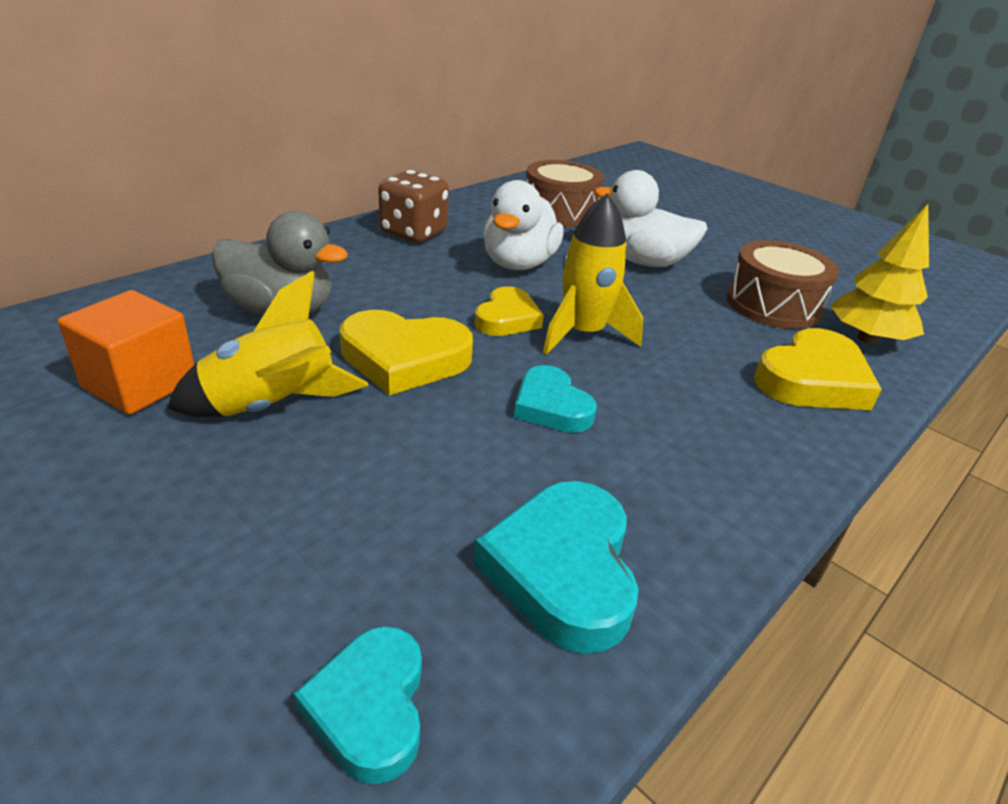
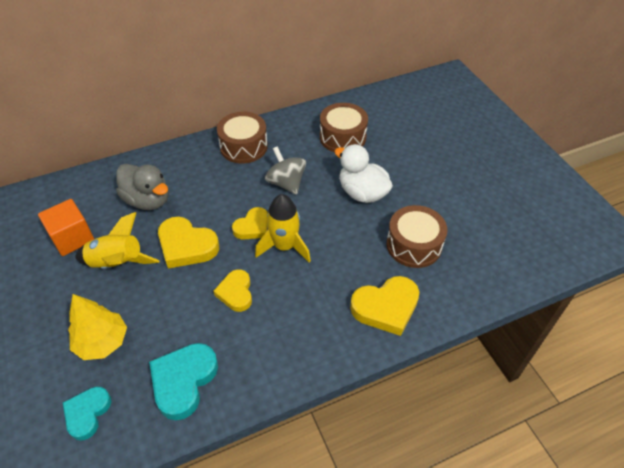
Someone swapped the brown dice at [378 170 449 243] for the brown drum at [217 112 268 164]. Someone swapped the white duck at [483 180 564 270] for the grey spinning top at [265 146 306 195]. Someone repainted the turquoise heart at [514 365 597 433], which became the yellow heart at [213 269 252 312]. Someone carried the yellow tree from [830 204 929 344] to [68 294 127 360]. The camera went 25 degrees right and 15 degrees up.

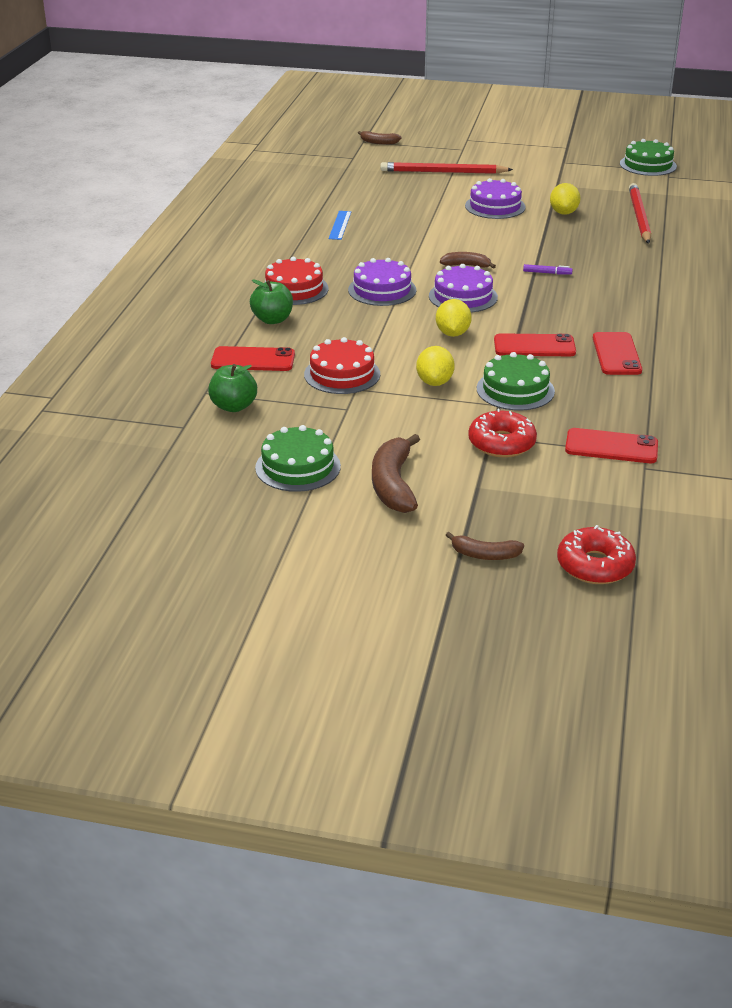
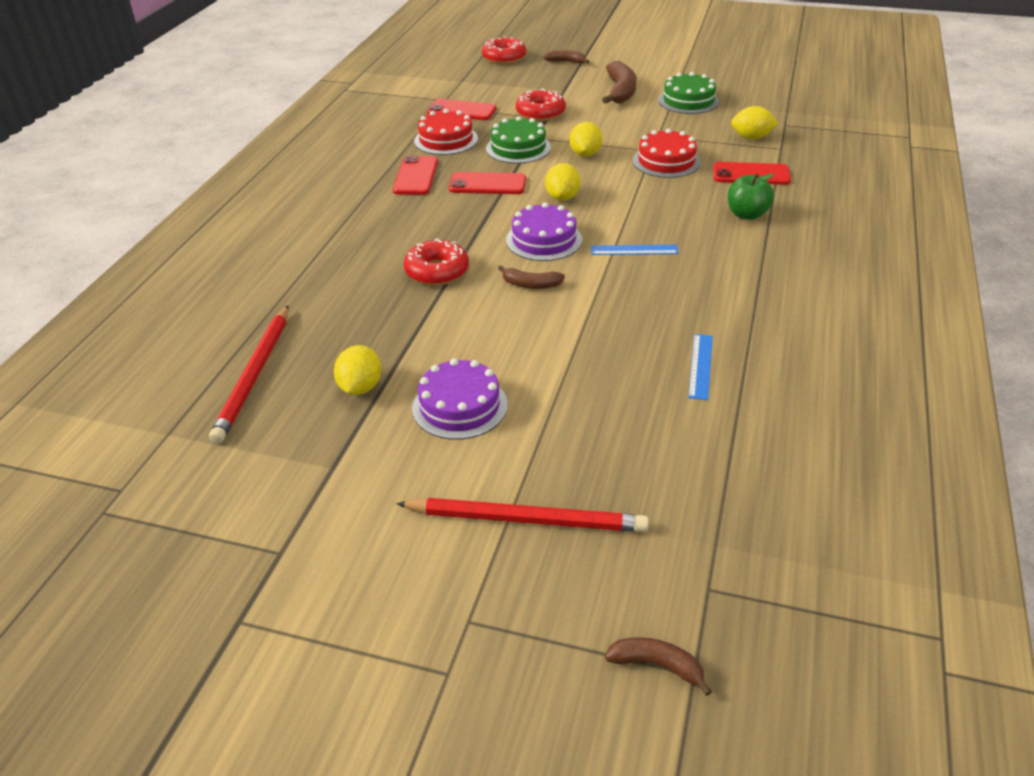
Someone swapped the green apple at [208 364 257 412] for the yellow lemon at [731 106 779 139]. Someone carried the red cake from [264 257 329 305] to [414 109 478 155]. Someone swapped the purple cake at [348 258 416 306] for the blue ruler at [591 245 679 255]. Someone swapped the purple marker at [523 264 573 274] for the red donut at [404 238 469 286]. Someone took away the green cake at [620 139 677 176]. The camera went 175 degrees left and 5 degrees up.

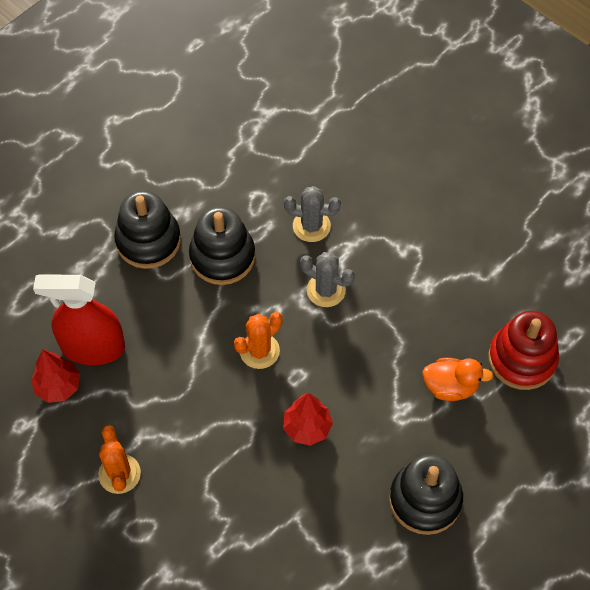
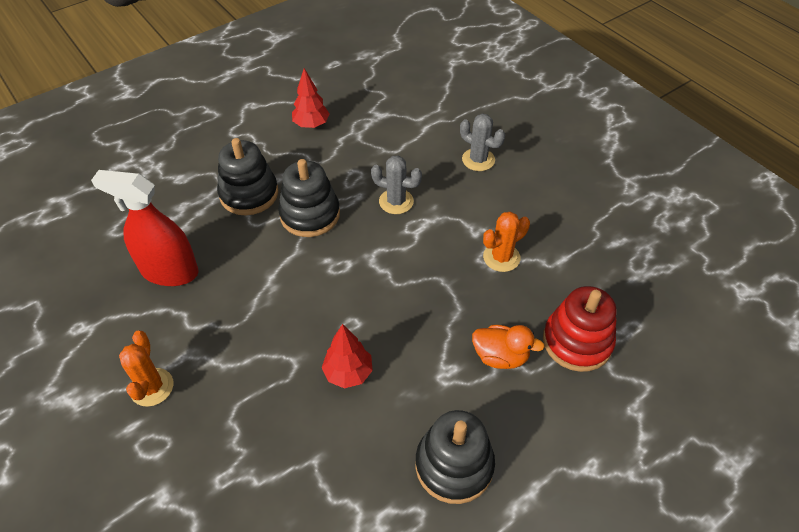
Someone carried the red tree from [31 350 80 403] to [292 68 330 128]. Someone carried the orange cactus from [234 312 282 369] to [483 212 530 272]. Someone carried the grey cactus from [300 252 355 307] to [460 114 505 171]. The camera went 10 degrees right and 10 degrees down.

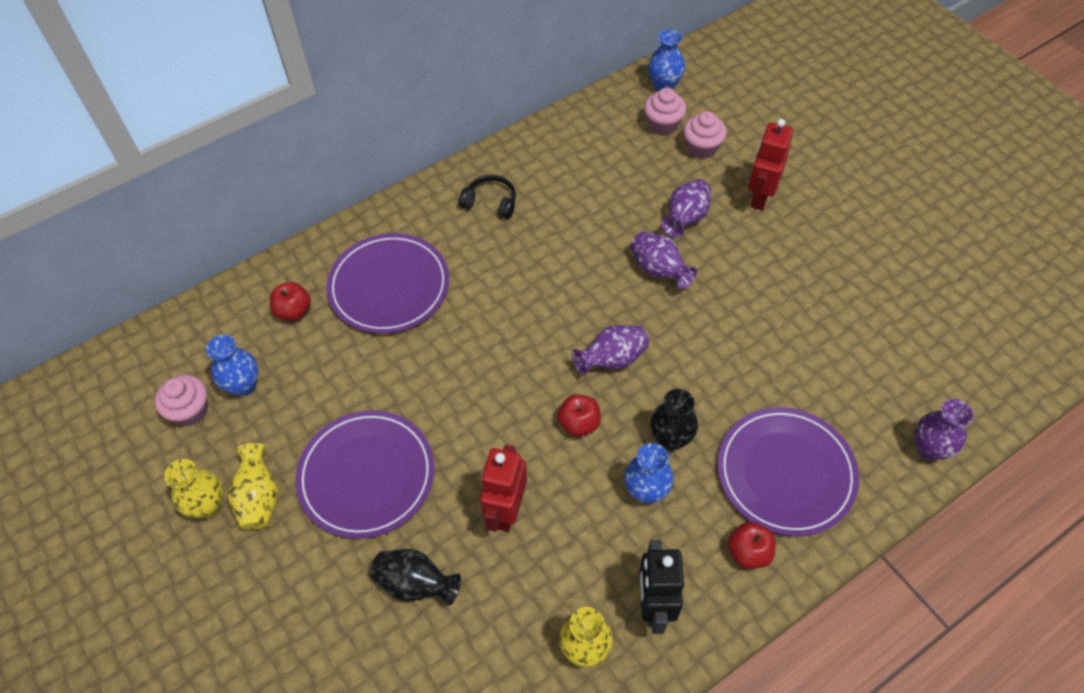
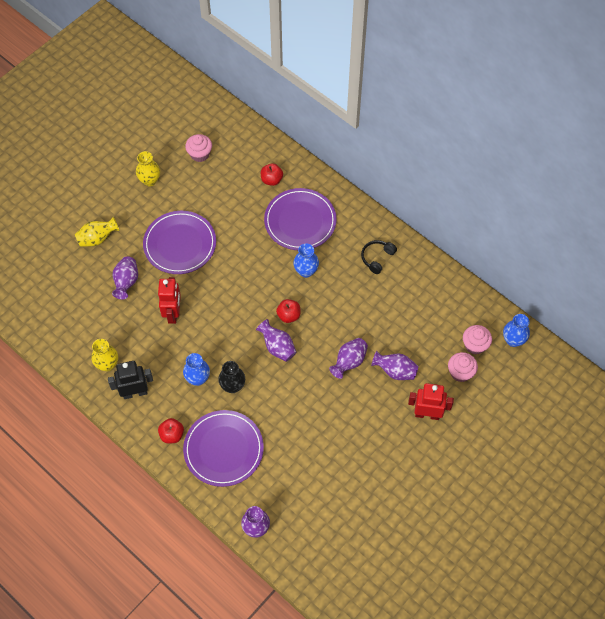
Someone carried the blue vase from [206 335 258 396] to [293 244 319 278]. Someone carried the yellow vase from [227 443 278 530] to [75 217 120 247]. Someone repainted the black vase at [371 549 461 605], which became the purple vase at [112 256 138 299]. Someone rotated the black headphones at [459 175 516 219] by 150 degrees counterclockwise. Someone rotated the red robot at [480 445 527 532] by 90 degrees clockwise. Someone carried the red apple from [557 394 601 437] to [276 299 300 323]. The camera went 75 degrees right and 5 degrees up.

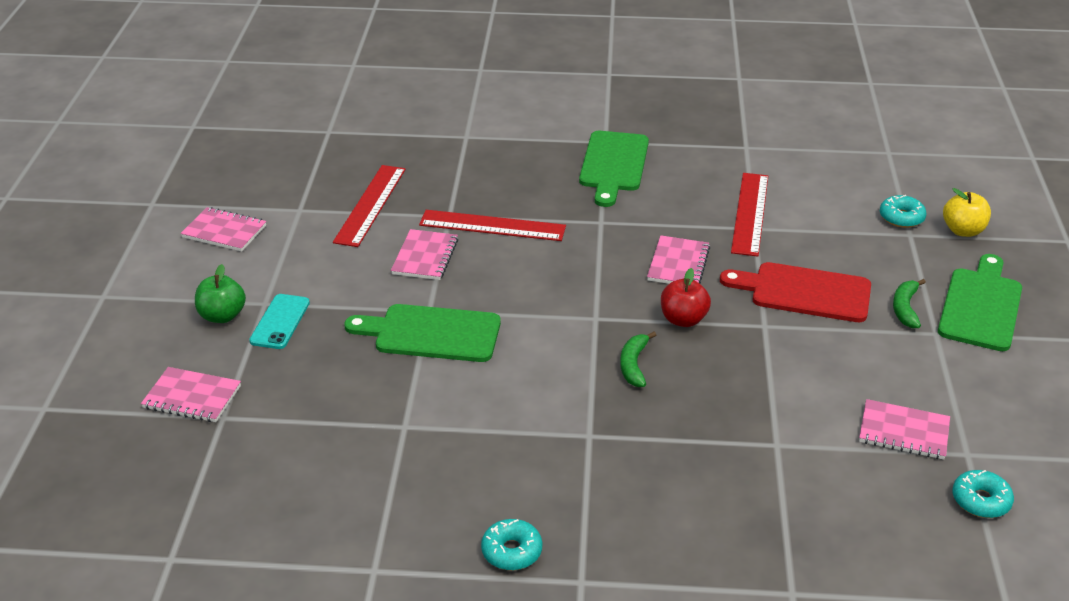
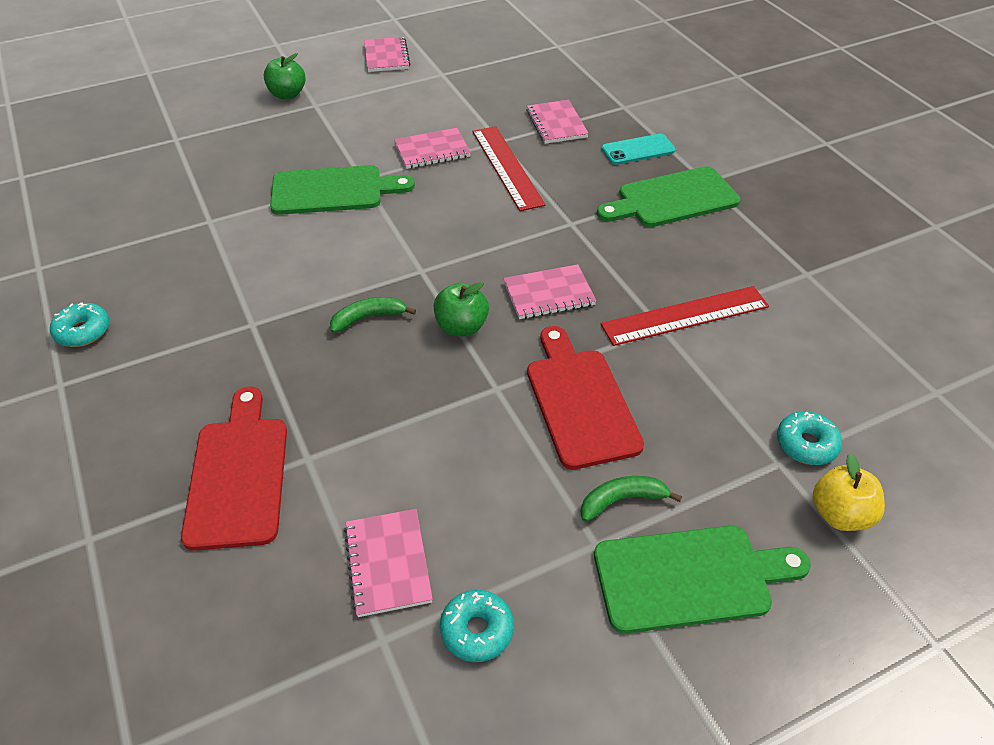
Someone carried the pink notebook from [141 367 241 422] to [526 100 589 144]. Someone carried the turquoise phone from [249 294 310 349] to [602 134 675 165]. Someone took away the red ruler at [333 165 406 247]. Someone rotated the green cutting board at [344 304 501 362] by 105 degrees clockwise. Someone repainted the red apple at [661 268 711 327], which became the green apple at [434 282 489 336]. Someone carried the turquoise donut from [952 470 1014 518] to [440 590 514 662]. Someone put down the red cutting board at [181 386 287 551]. The camera went 60 degrees right and 10 degrees up.

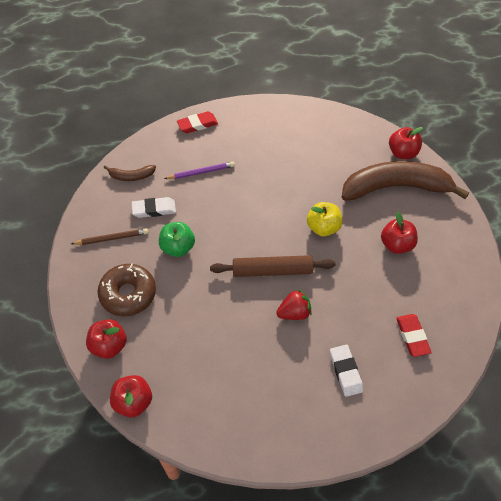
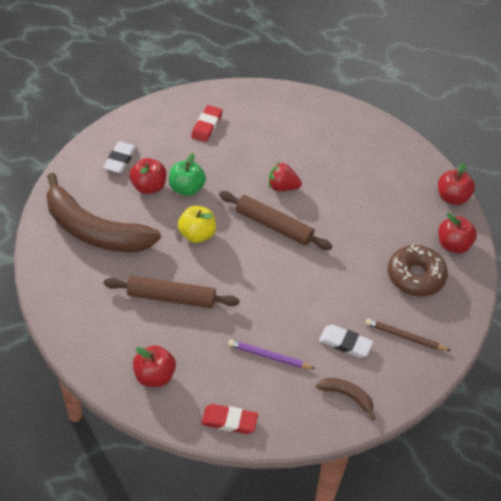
Someone carried the green apple from [159 222 195 257] to [169 153 206 196]. Someone carried the white eraser from [330 345 363 397] to [103 141 136 173]. Someone carried the red apple from [389 127 423 159] to [133 345 176 387]. Someone put down the brown rolling pin at [104 276 239 308]. The camera went 150 degrees left and 5 degrees down.

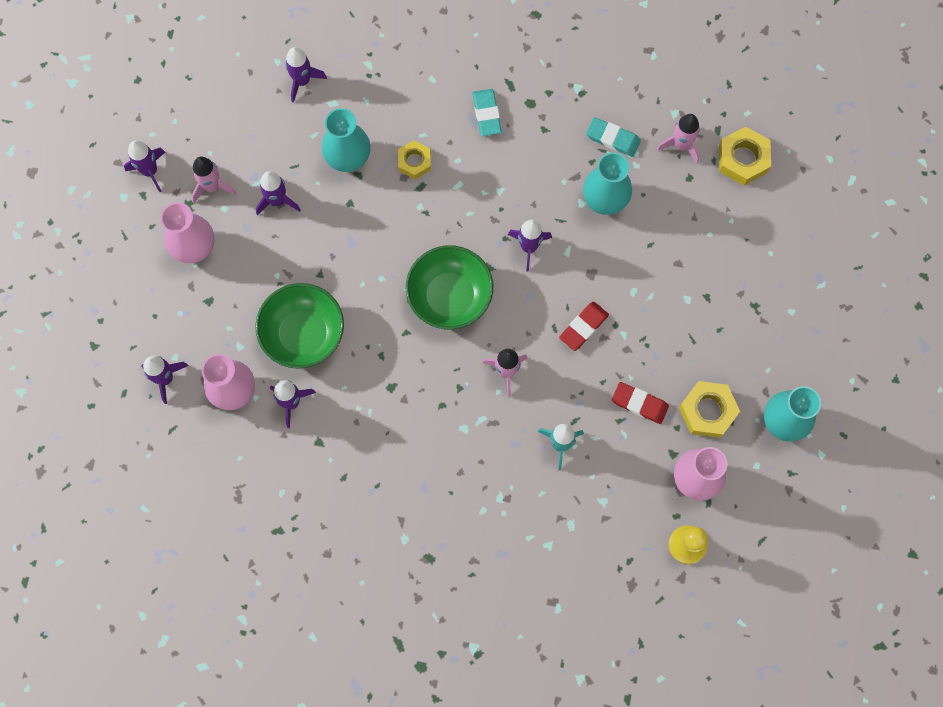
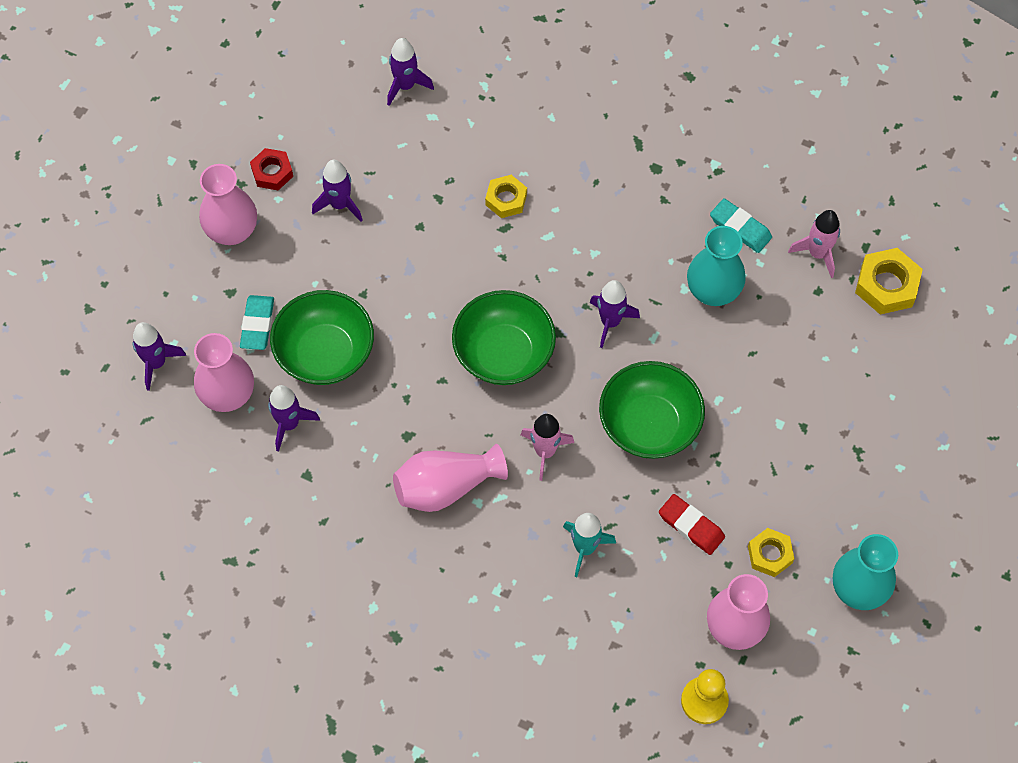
Someone took away the purple rocket at [124 140 165 192]. Someone swapped the pink rocket at [192 157 236 203] for the red nut at [250 148 293 190]. Someone took away the turquoise vase at [322 108 371 172]. Someone carried the turquoise eraser from [473 89 502 136] to [240 295 274 350]. Someone swapped the red eraser at [559 302 609 351] for the green bowl at [599 361 705 459]. Someone scaled the yellow nut at [679 381 740 438] by 0.66. Someone put down the pink vase at [393 444 508 512]. The camera went 15 degrees right and 10 degrees down.

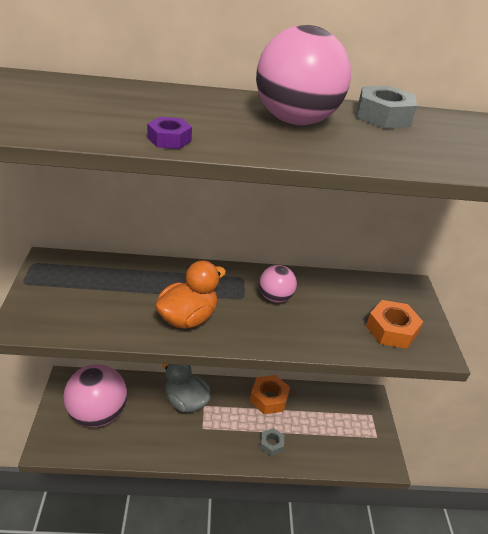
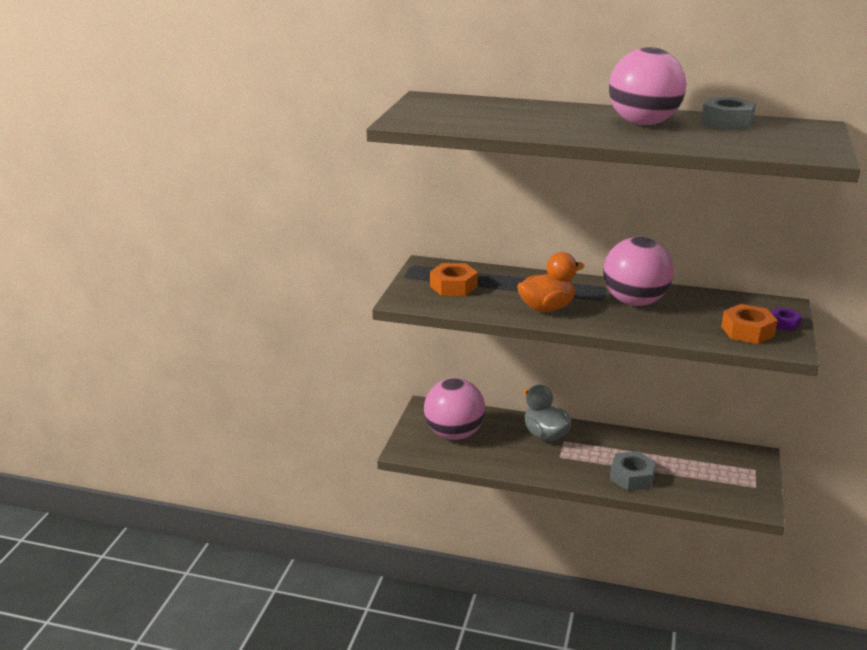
Someone carried the purple nut from [147 117 192 149] to [771 308 802 331]. Someone carried the orange nut from [250 375 290 414] to [430 263 478 296]. Someone scaled the pink ball at [259 265 297 303] by 1.88. Someone scaled the grey nut at [260 428 284 456] by 1.66. The camera went 20 degrees right and 10 degrees down.

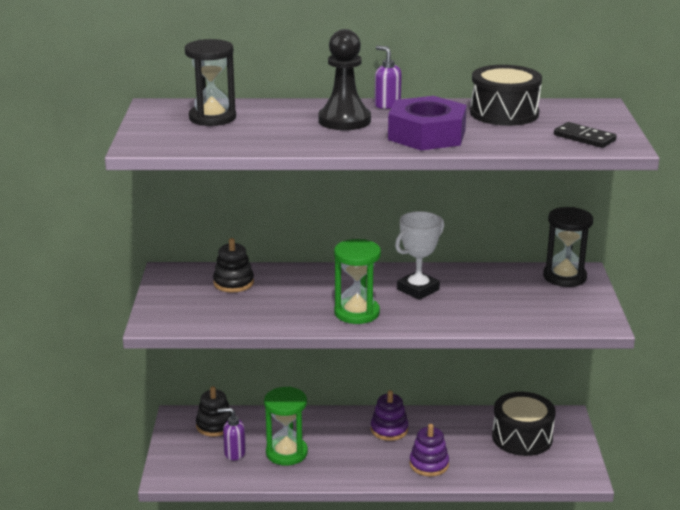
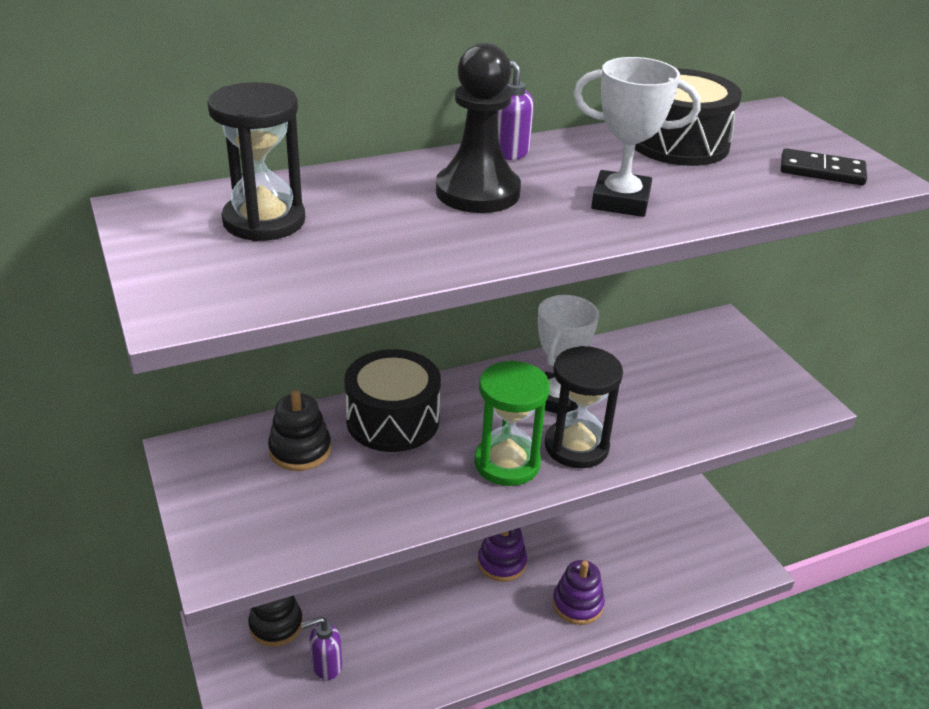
Someone took away the green hourglass at [264 387 308 466]. Someone swapped the purple nut at [388 96 467 150] for the white trophy at [573 57 701 217]. Someone carried the black drum from [492 392 556 456] to [344 349 441 452]. Someone carried the black hourglass from [543 207 593 287] to [545 346 623 468]. The camera went 25 degrees left and 10 degrees up.

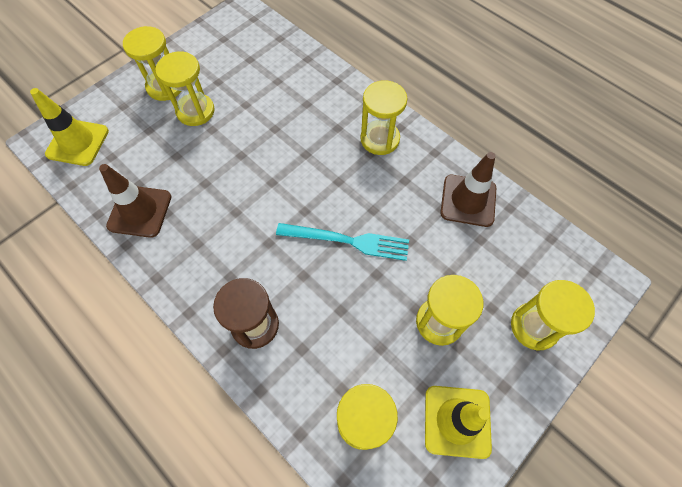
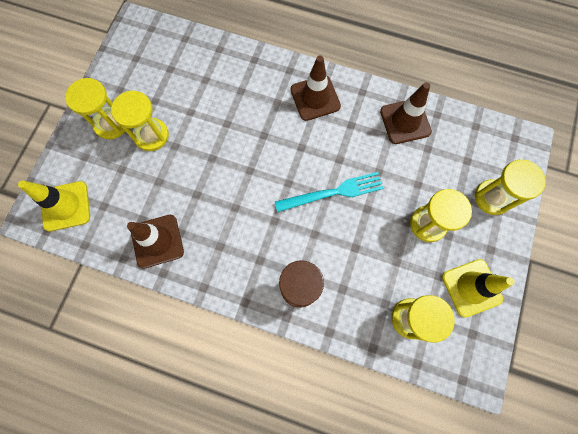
Someone swapped the yellow hourglass at [360 80 408 155] for the brown traffic cone at [290 55 341 121]. The camera went 25 degrees left and 10 degrees up.

